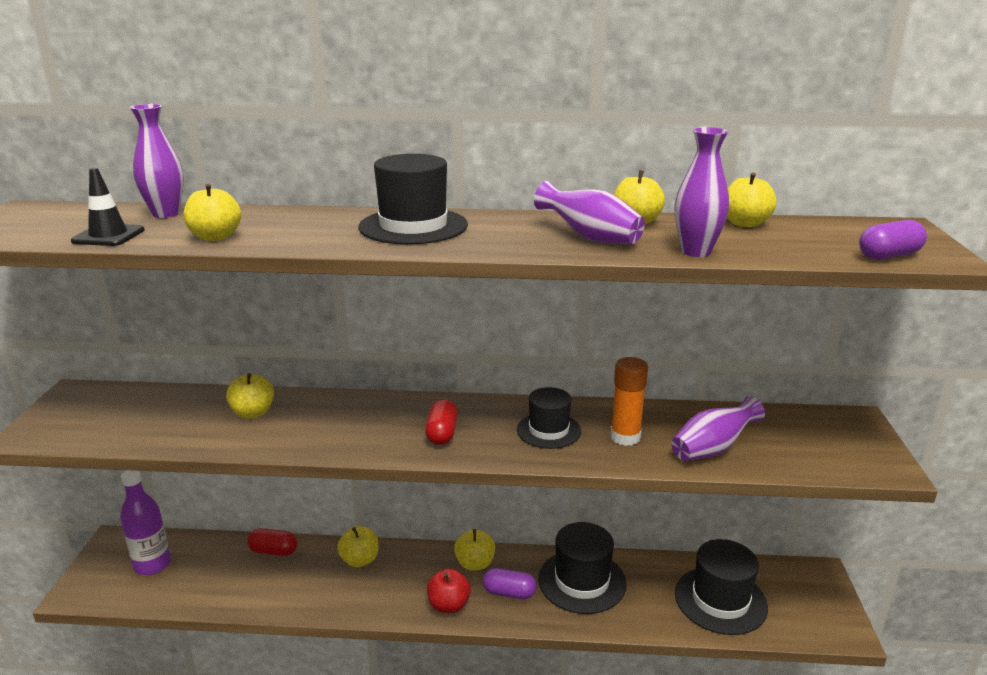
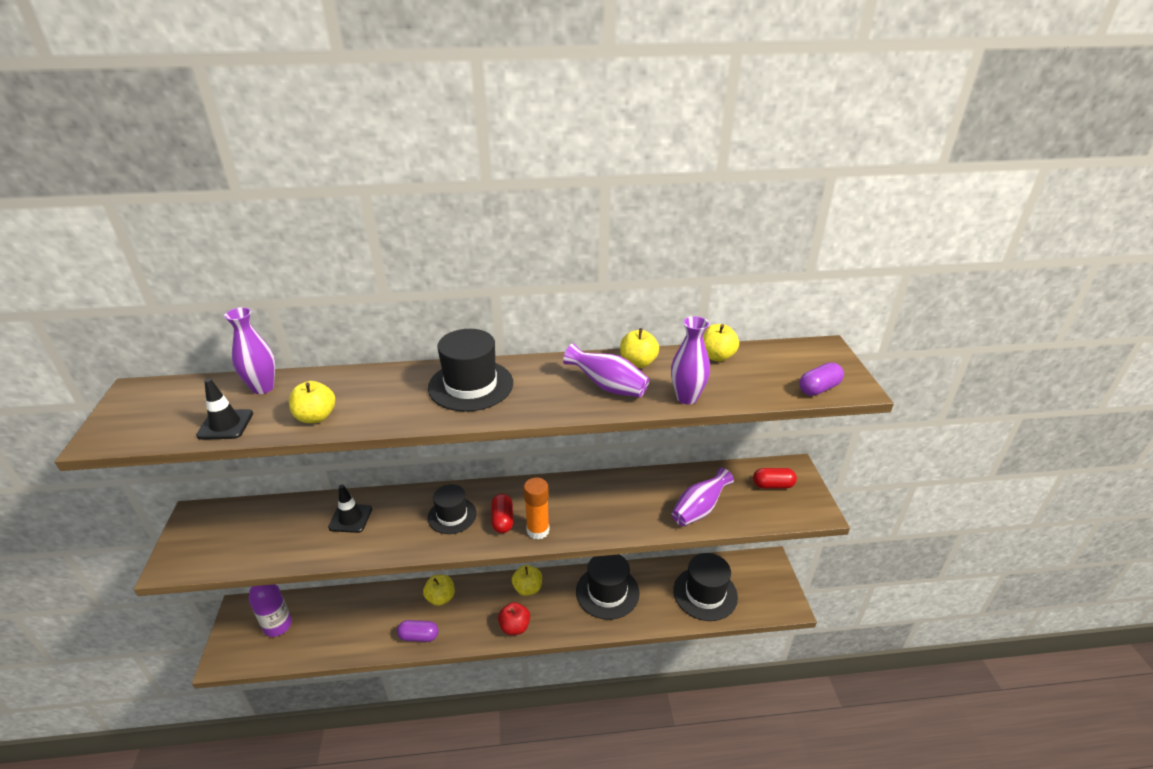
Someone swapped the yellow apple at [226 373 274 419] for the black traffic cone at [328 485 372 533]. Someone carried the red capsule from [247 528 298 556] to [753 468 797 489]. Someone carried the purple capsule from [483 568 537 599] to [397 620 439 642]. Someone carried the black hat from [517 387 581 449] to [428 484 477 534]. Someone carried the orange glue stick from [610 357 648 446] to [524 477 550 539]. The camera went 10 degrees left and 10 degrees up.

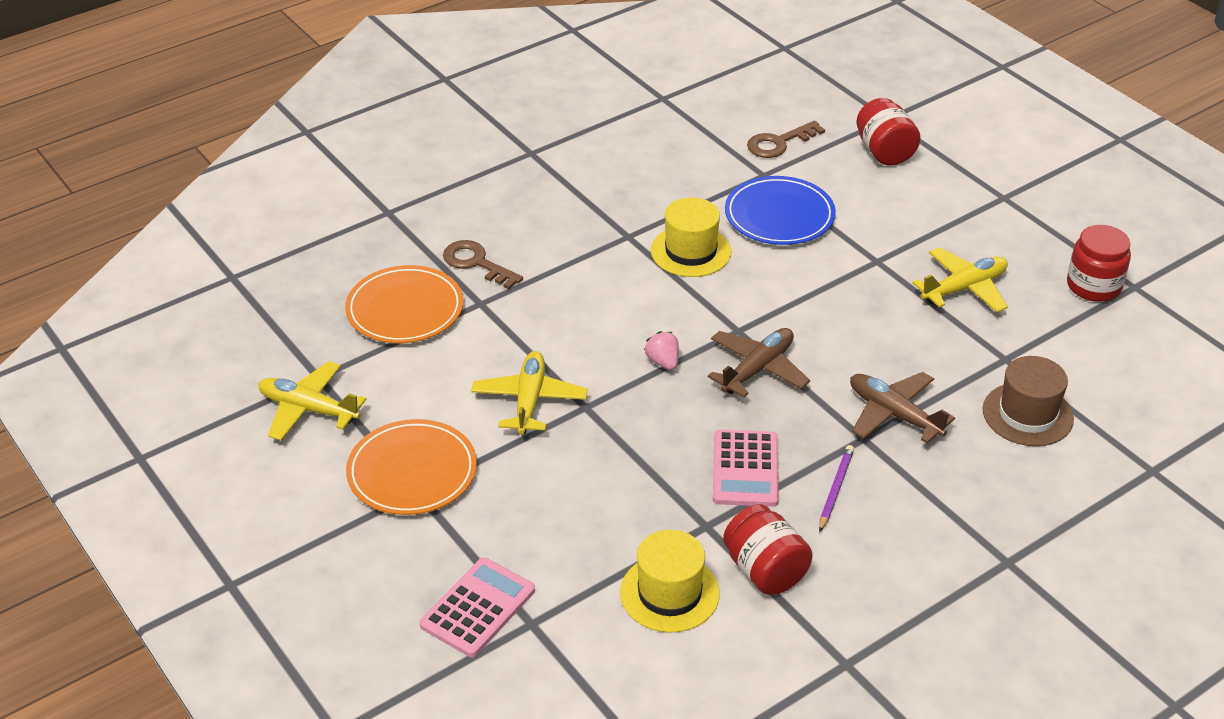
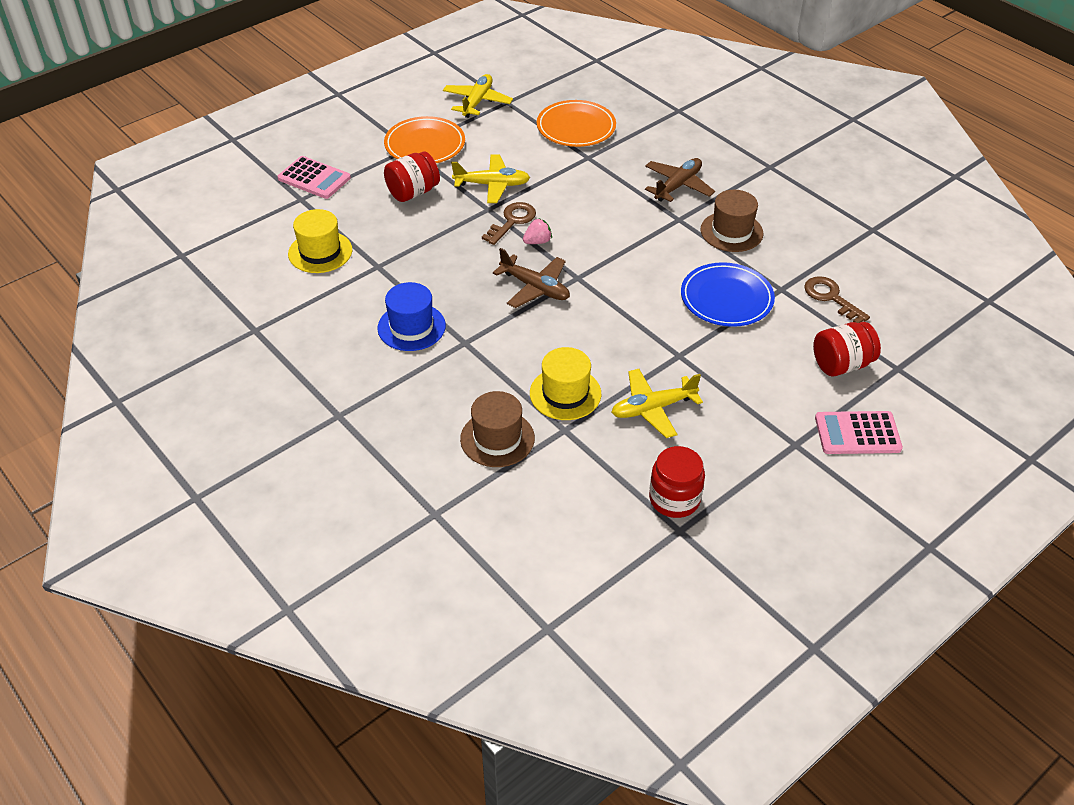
Someone carried the brown key from [443 240 523 289] to [482 202 536 245]. Someone carried the yellow hat from [651 197 732 277] to [530 347 601 420]. Someone carried the pink calculator from [713 429 779 507] to [815 411 903 454]. Someone carried the red jar from [723 504 813 595] to [384 152 440 202]. Someone swapped the purple pencil at [819 445 854 532] for the blue hat at [377 282 446 351]. Someone carried the brown plane from [850 372 955 443] to [645 158 715 202]. Someone rotated the yellow plane at [912 247 1008 312] by 105 degrees clockwise. Someone put down the brown hat at [701 190 763 252]. The camera went 85 degrees right and 5 degrees up.

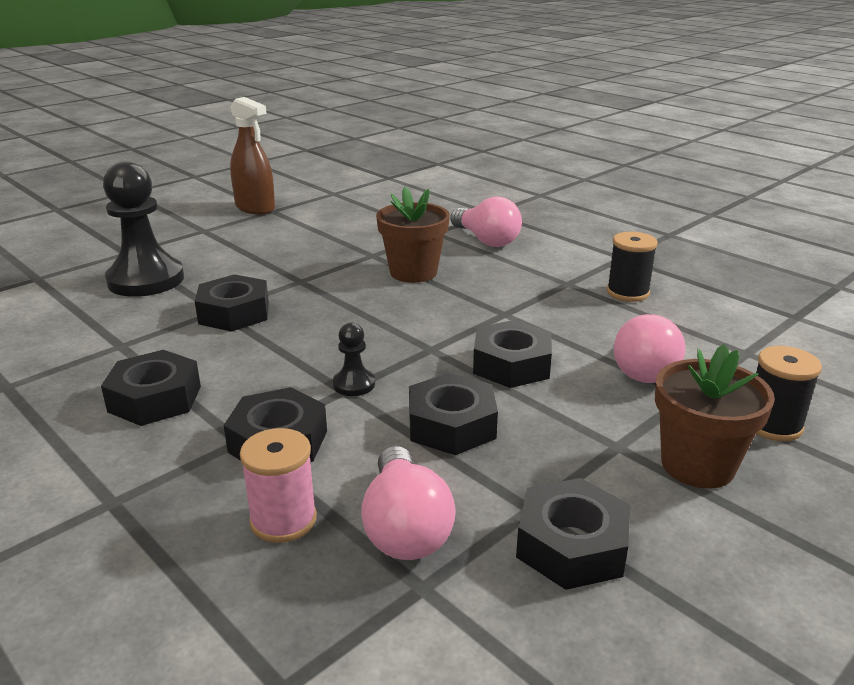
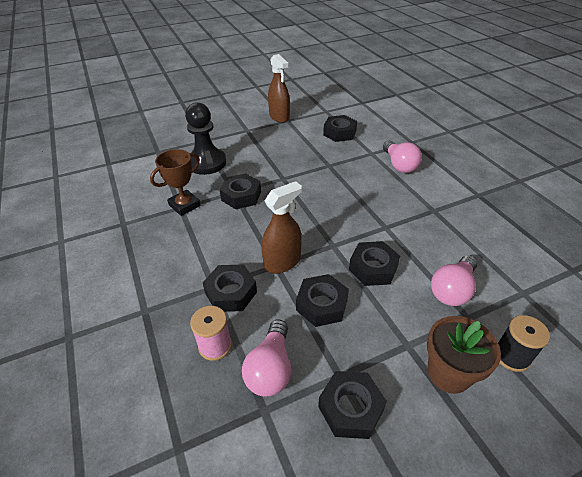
Someone carried the black nut from [101 350 201 426] to [323 115 357 142]. Someone swapped the black pawn at [333 322 375 396] for the brown spray bottle at [261 181 302 274]. Someone took away the brown flower pot at [376 187 450 283]. Someone took away the black spool at [607 232 658 302]. Someone put down the brown trophy at [150 149 201 216]. The camera went 20 degrees right and 15 degrees up.

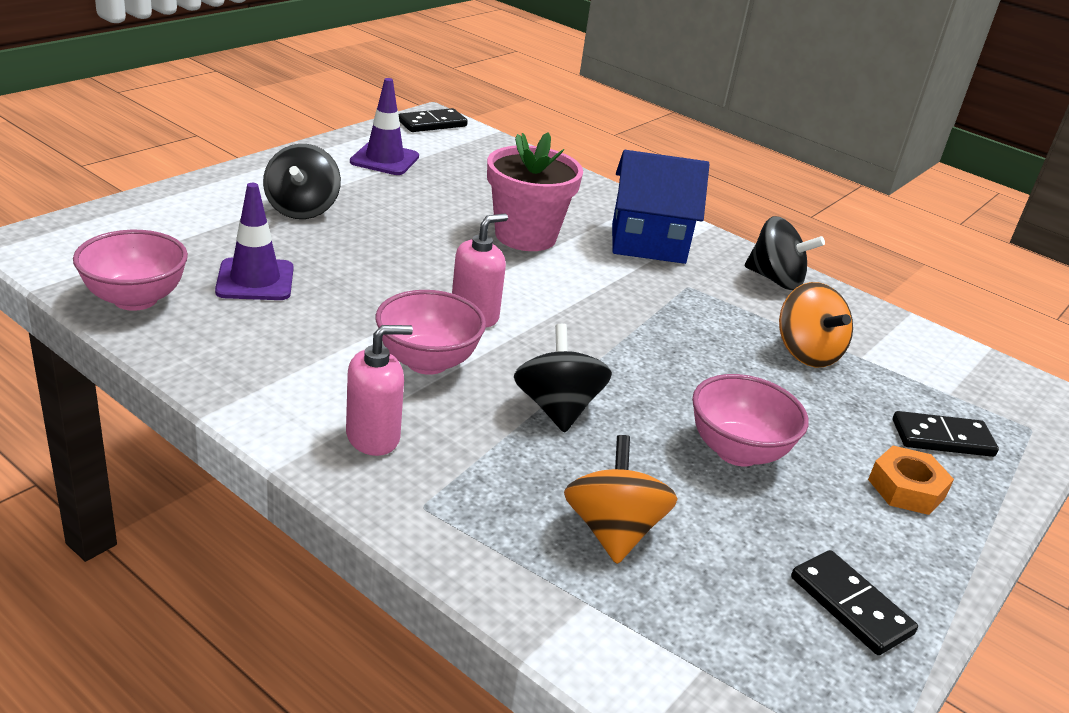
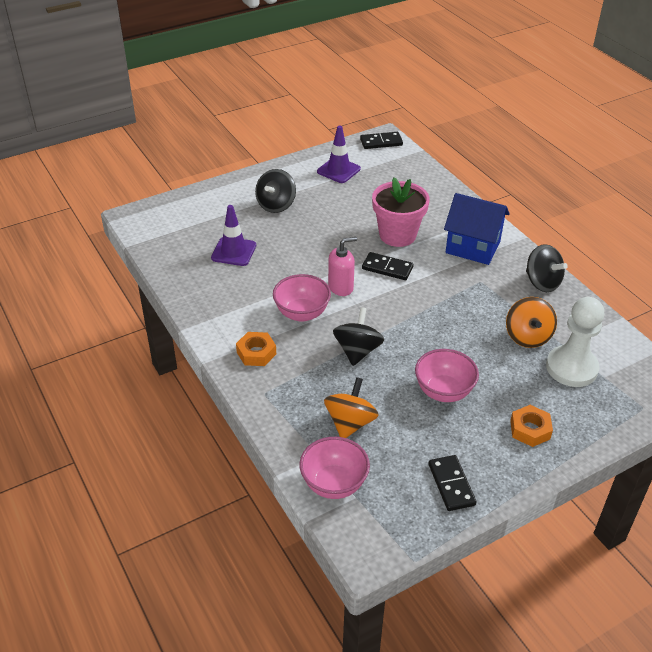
Someone carried the pink bowl from [73 230 188 311] to [299 437 370 499]. Someone swapped the pink soap dispenser at [346 325 413 456] for the orange nut at [236 332 276 366]. Someone carried the black domino from [893 411 999 457] to [362 252 414 280]. Someone put down the white pawn at [546 297 605 387]. The camera went 25 degrees right and 10 degrees up.

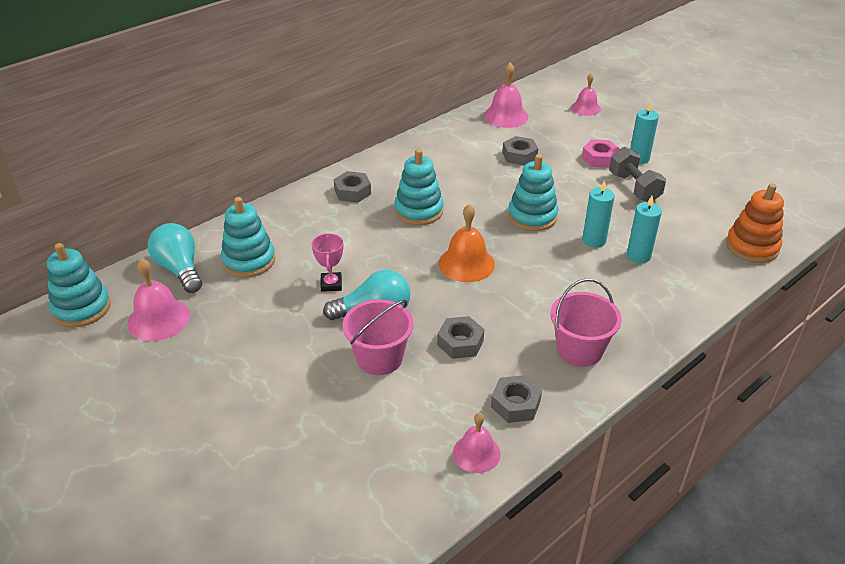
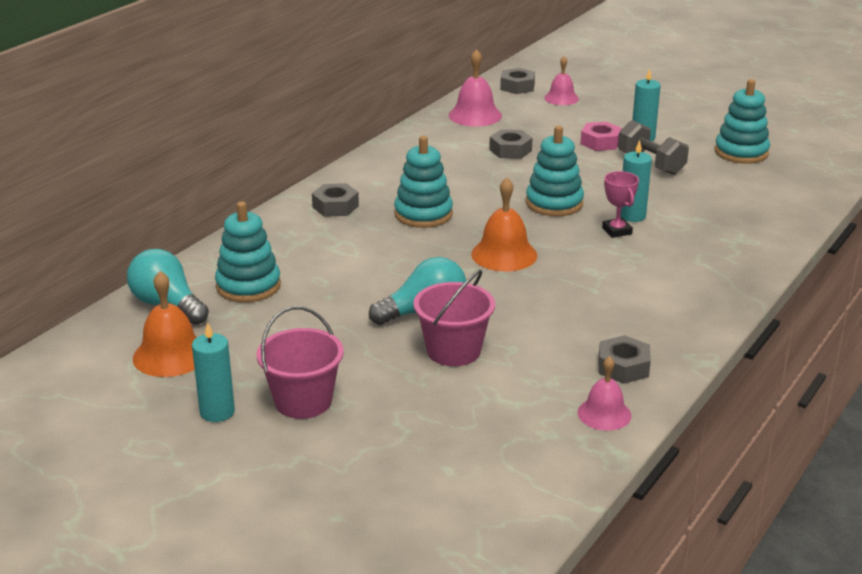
Someone carried the turquoise stacking toy from [47 243 111 328] to [715 79 770 164]. Someone repainted the pink bell at [128 258 190 341], which became the orange bell at [133 271 197 377]. Someone carried the pink trophy from [312 233 343 292] to [602 171 639 238]. Someone carried the grey nut from [437 316 484 359] to [500 68 535 94]. Someone carried the pink bucket from [550 279 622 367] to [257 306 344 419]. Someone carried the turquoise candle from [627 196 662 263] to [192 322 235 422]. Someone took away the orange stacking toy at [726 183 784 263]. The camera went 15 degrees left and 10 degrees down.

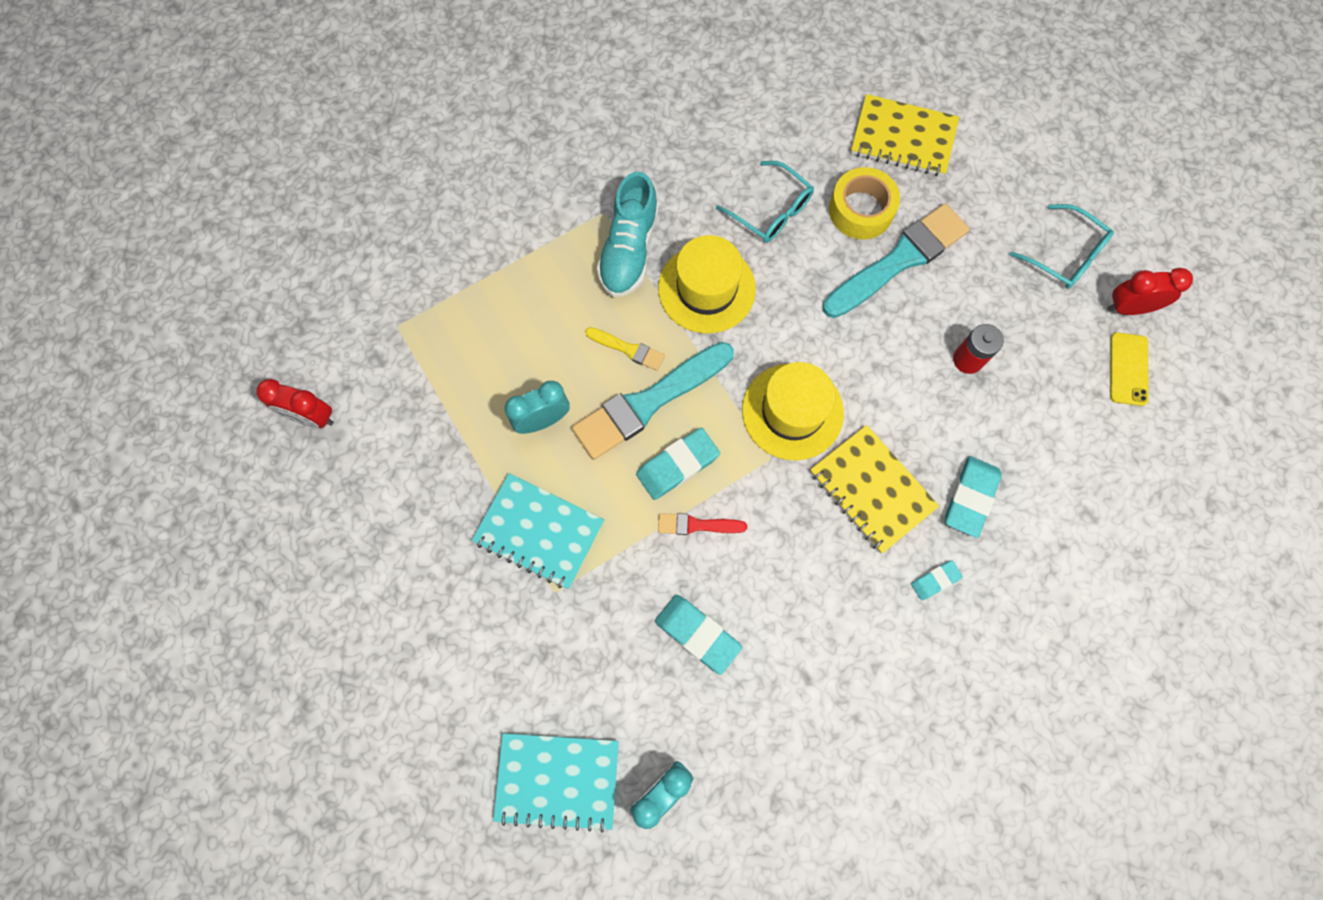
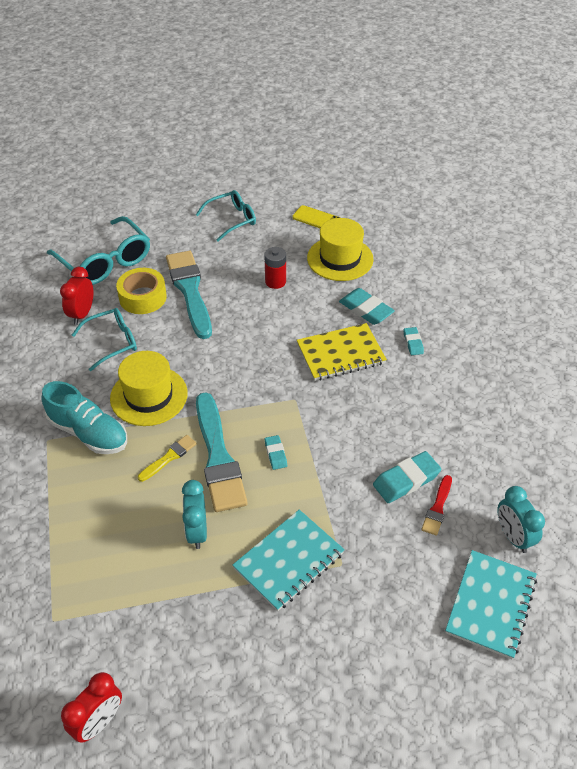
Someone scaled the turquoise eraser at [636 428 720 500] by 0.57. Someone carried the red brush from [658 513 747 535] to [422 475 452 536]. Someone carried the yellow hat from [742 362 844 460] to [307 218 374 281]. Someone swapped the yellow notebook at [851 94 959 176] for the turquoise glasses at [47 216 150 285]. Someone carried the red clock from [1107 268 1193 315] to [60 267 93 325]. The camera went 70 degrees left and 25 degrees down.

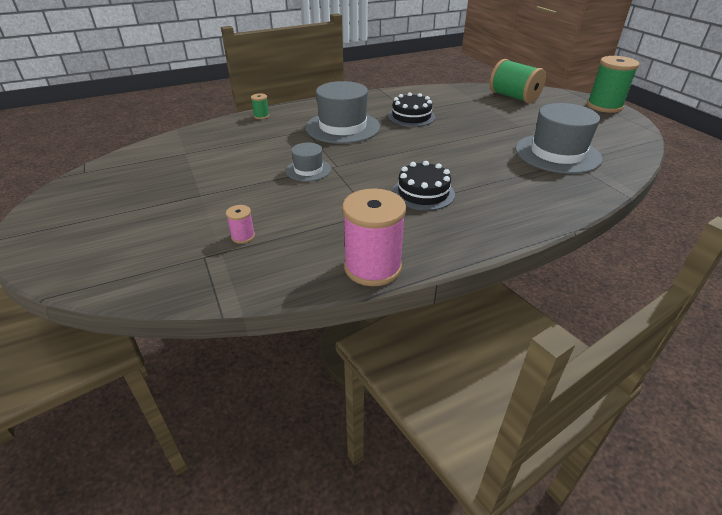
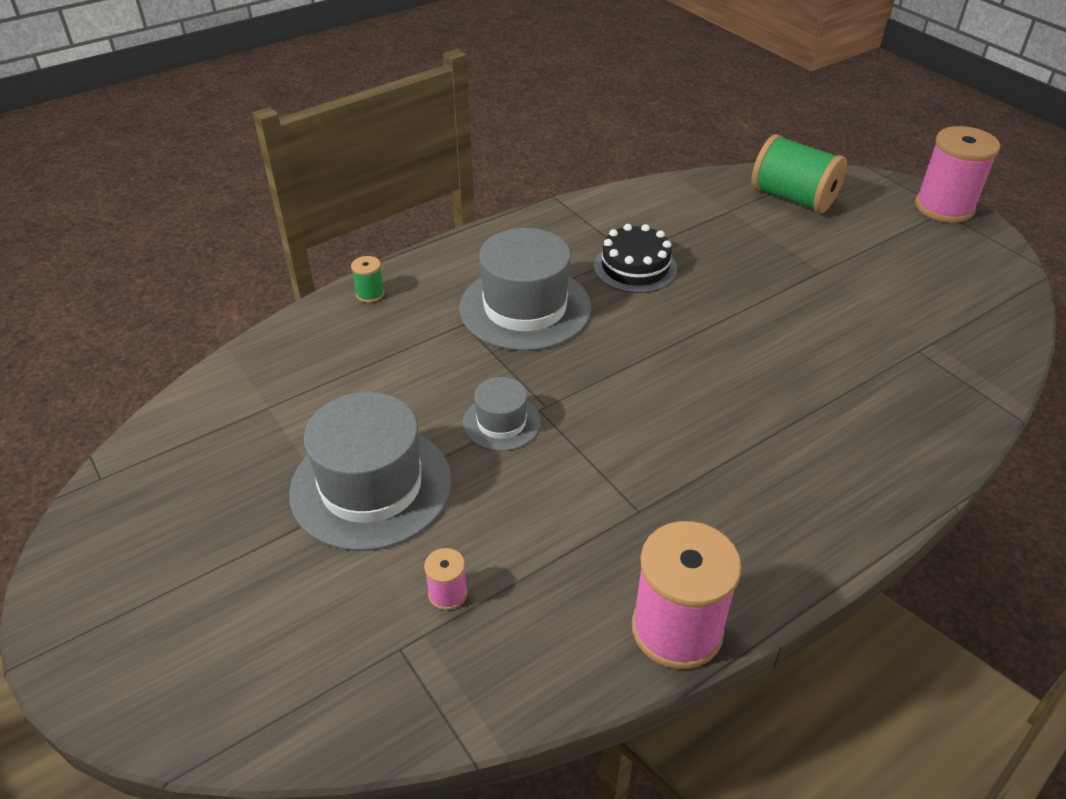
Someone took away the black cake at [392 161 455 211]. Someone carried the grey hat from [515 103 602 174] to [289 392 452 551]. Someone repainted the green spool at [587 56 639 113], which became the pink spool at [915 126 1000 223]. The camera went 10 degrees left and 5 degrees up.

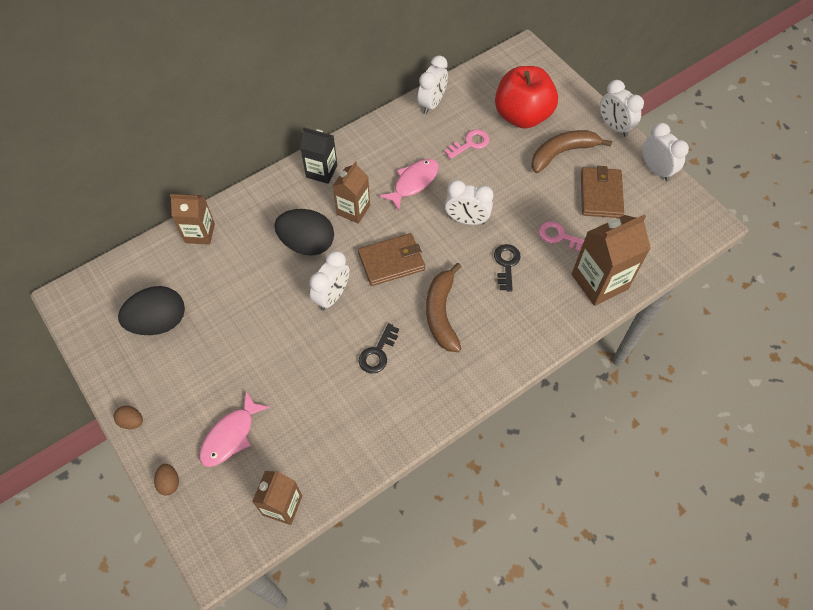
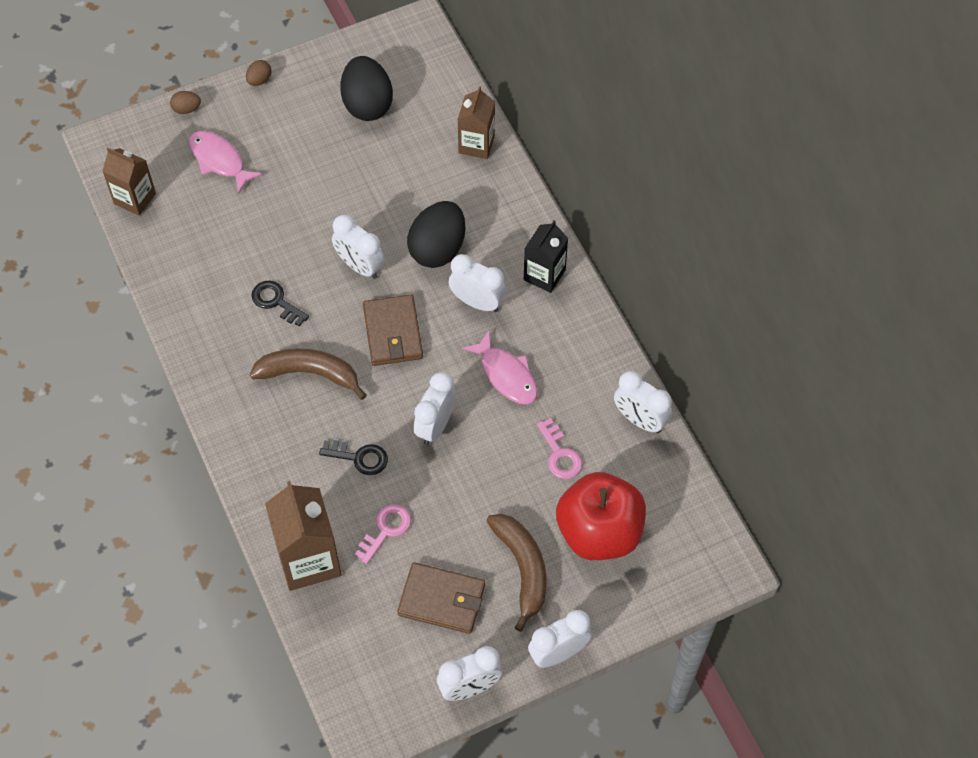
Someone swapped the brown carton at [333 161 370 224] for the white clock at [449 254 506 312]. The camera went 100 degrees right and 0 degrees up.

